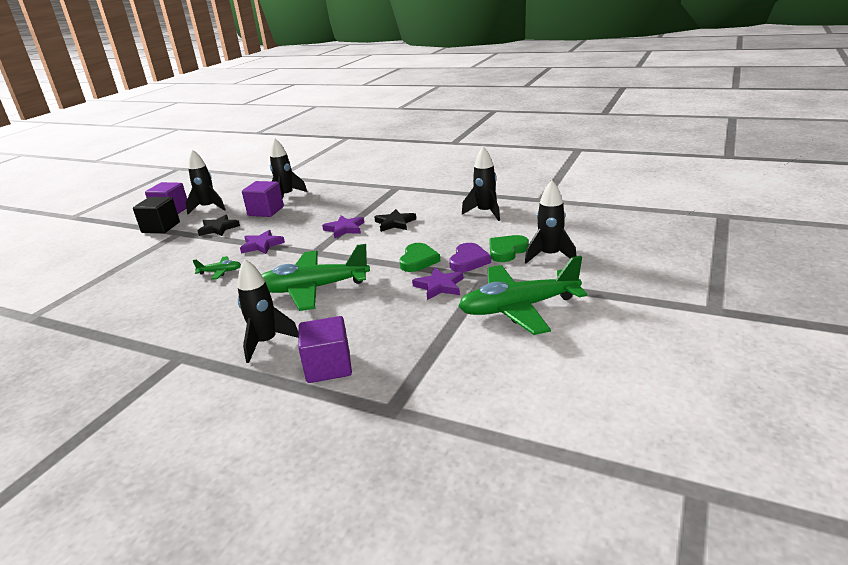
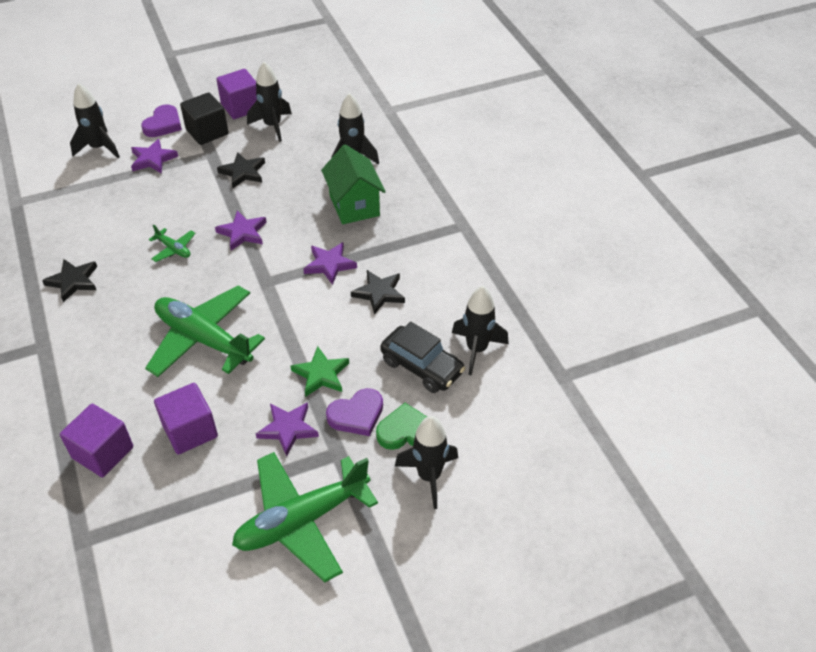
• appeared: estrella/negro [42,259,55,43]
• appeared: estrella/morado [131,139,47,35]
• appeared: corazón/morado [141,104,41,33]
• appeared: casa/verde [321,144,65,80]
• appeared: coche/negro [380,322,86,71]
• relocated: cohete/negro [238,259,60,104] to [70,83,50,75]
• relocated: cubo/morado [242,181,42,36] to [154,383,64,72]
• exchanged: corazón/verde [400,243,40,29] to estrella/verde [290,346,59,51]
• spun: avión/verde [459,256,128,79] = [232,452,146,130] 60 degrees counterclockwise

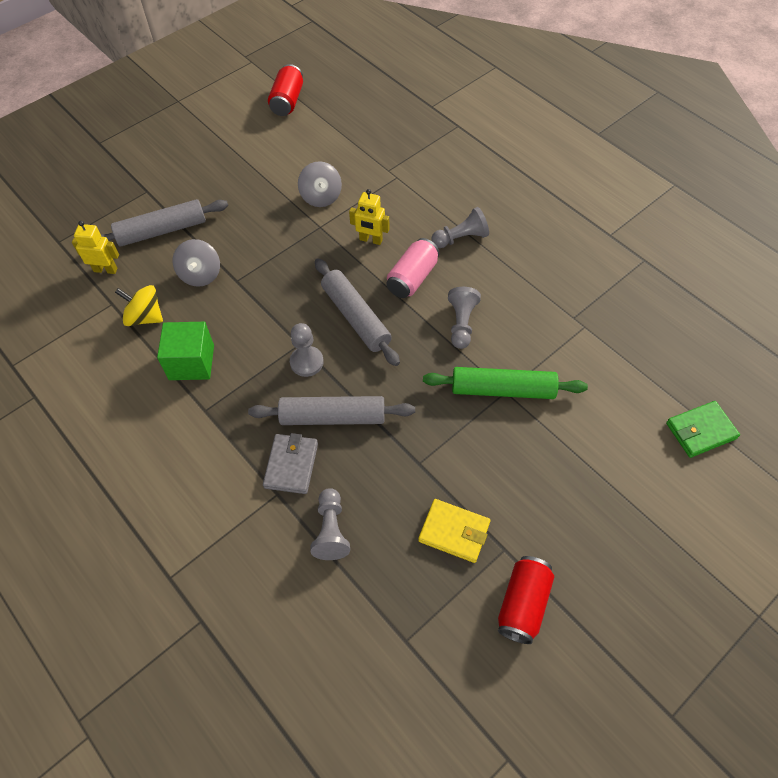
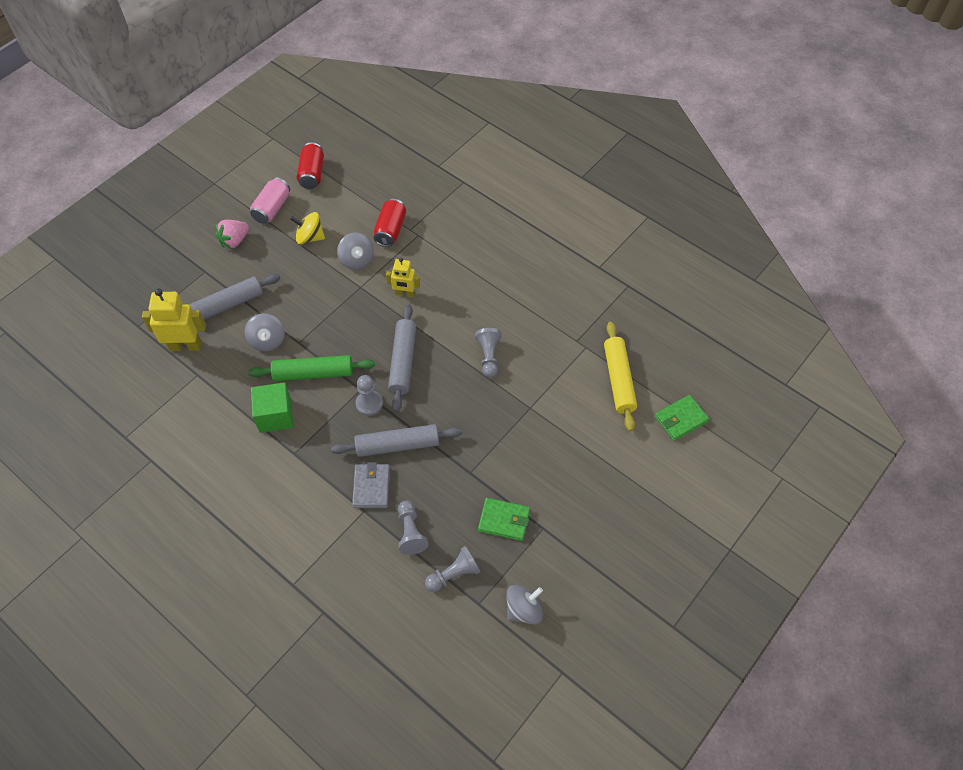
• appeared: fresa/rosa [215,220,34,29]
• appeared: peonza/gris [506,585,37,39]
• appeared: rodillo/amarillo [604,322,33,109]
• relocated: peonza/amarillo [115,285,48,41] to [290,212,35,32]
• relocated: lata/rosa [386,238,54,60] to [250,177,40,47]
• relocated: rodillo/verde [423,367,165,32] to [248,355,127,26]
• relocated: peón/gris [431,207,58,41] to [425,546,56,46]
• relocated: lata/rojo [498,556,56,88] to [374,199,32,48]
• colour: cartera/amarillo [418,499,72,64] to cartera/verde [478,498,52,43]
• spun: rodillo/gris [315,258,85,108] = [388,304,28,108] 45 degrees clockwise
• size: robot/amarillo [72,221,47,53] = [142,289,64,62] x1.61

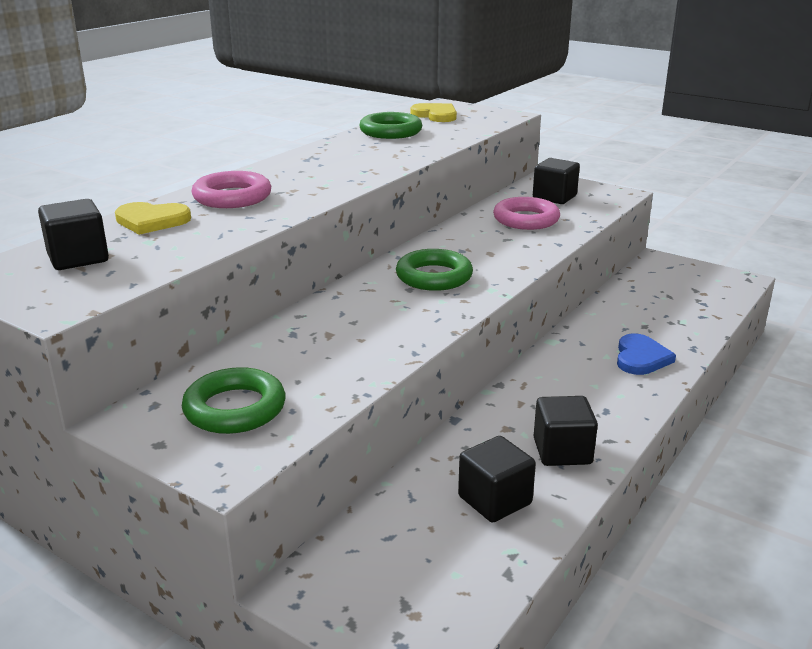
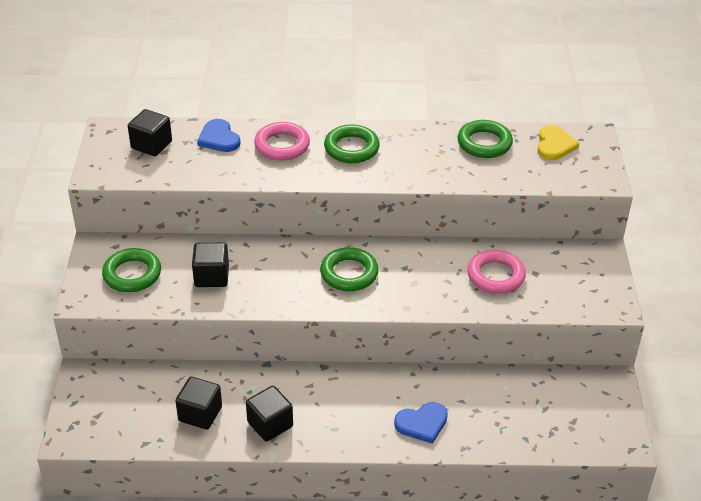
• appeared: anillo/verde [324,124,56,39]
• relocated: cubo/negro [533,158,47,46] to [192,243,37,44]
• colour: corazón/amarillo [115,202,76,33] to corazón/azul [197,119,44,33]

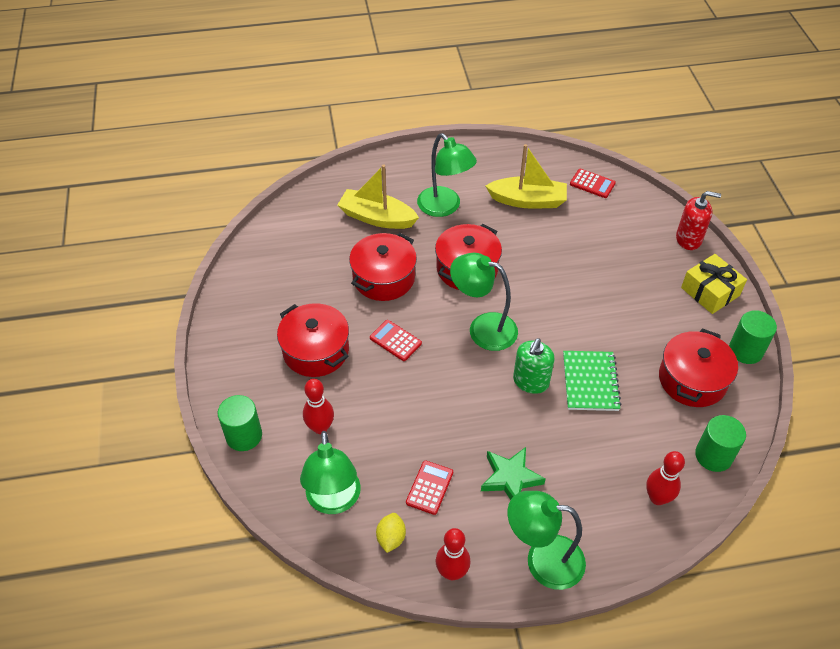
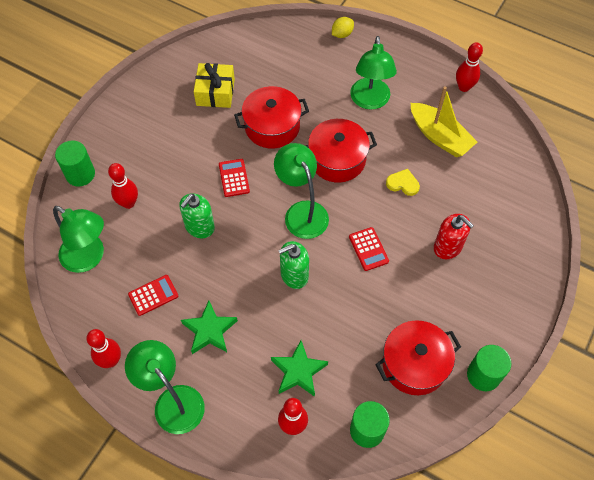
• missing: olla/rojo [277,303,72,74]
• missing: barco/amarillo [338,165,81,64]
• missing: cuaderno/verde [563,351,59,60]
• appeared: dispensador de jabón/verde [179,193,36,45]
• appeared: estrella/verde [271,340,57,57]
• appeared: corazón/amarillo [386,169,34,27]
• appeared: bolo/rojo [456,42,27,50]
• relocated: limón/amarillo [376,513,30,40] to [332,17,22,21]
• relocated: calculadora/rojo [570,169,46,29] to [349,227,40,44]
• relocated: dispensador de jabón/rojo [676,191,45,59] to [434,214,40,45]
• relocated: regalo/amarillo [681,254,66,60] to [194,63,41,45]
• spun: lámpara/verde [300,431,61,83] = [53,206,51,67] 90 degrees counterclockwise

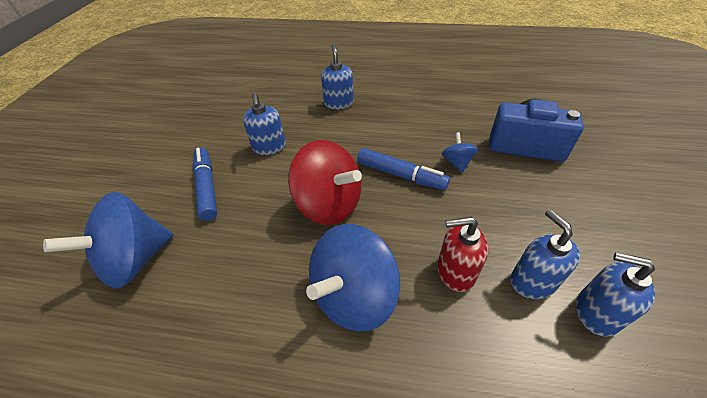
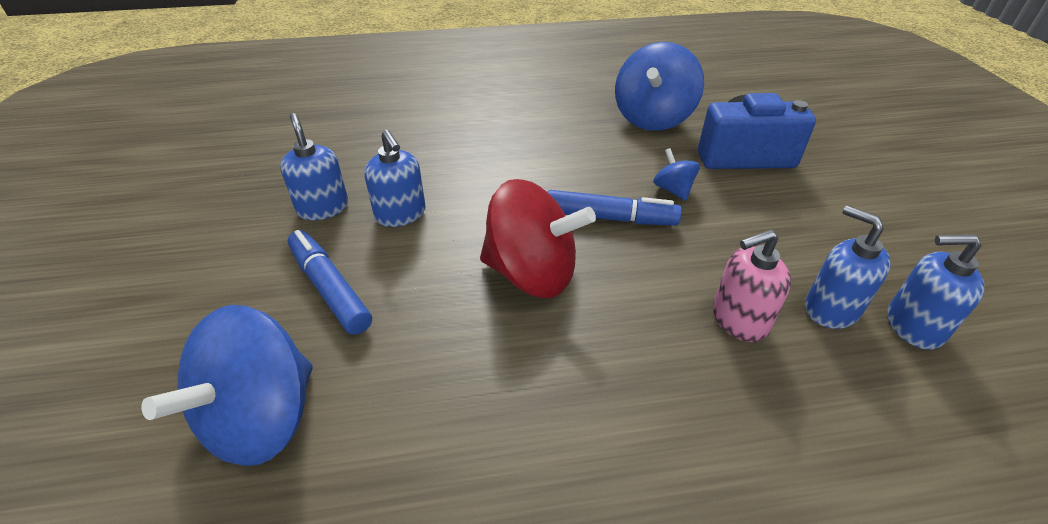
• relocated: peonza/azul [306,224,94,108] to [615,42,89,89]
• relocated: dispensador de jabón/azul [321,44,33,65] to [280,113,68,107]
• colour: dispensador de jabón/rojo [437,217,51,75] to dispensador de jabón/rosa [713,230,78,112]

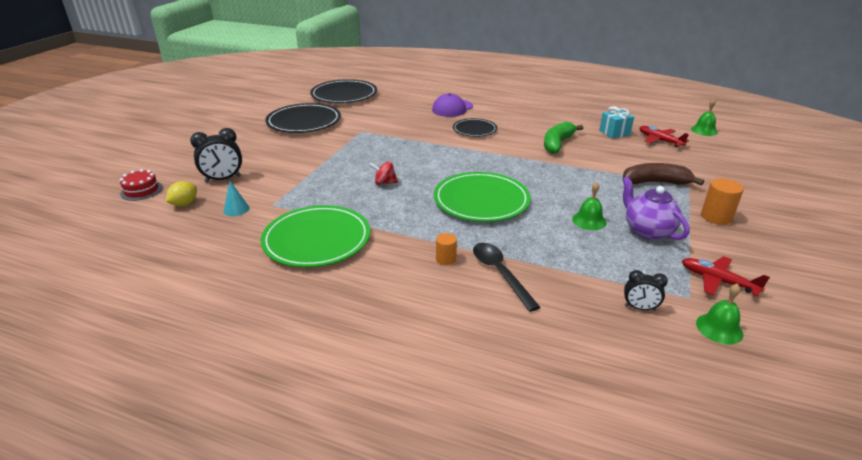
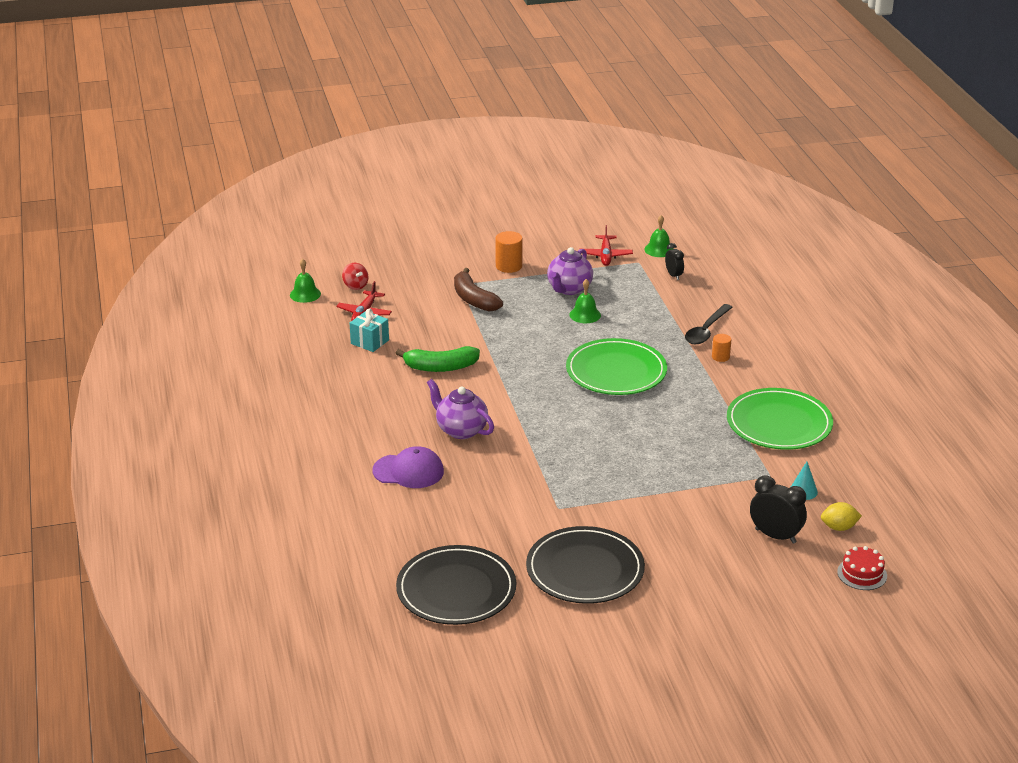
• relocated: peonza/rojo [369,161,29,24] to [342,263,26,27]
• exchanged: plato/negro [453,118,44,19] to tetera/morado [427,379,67,60]

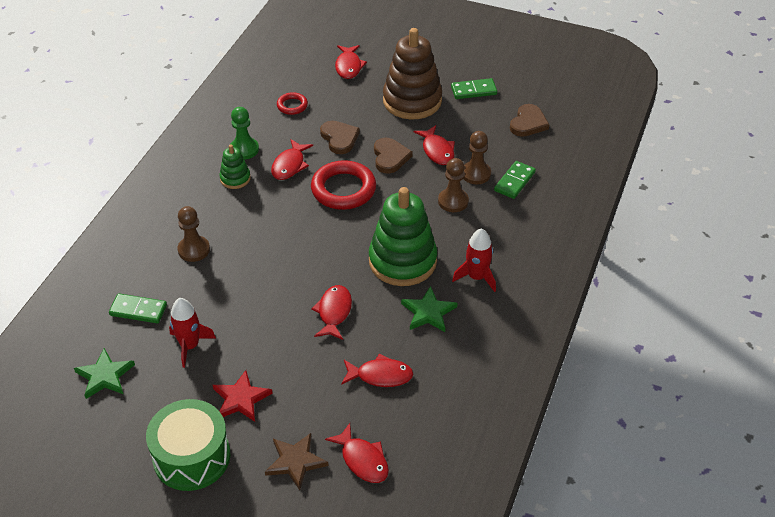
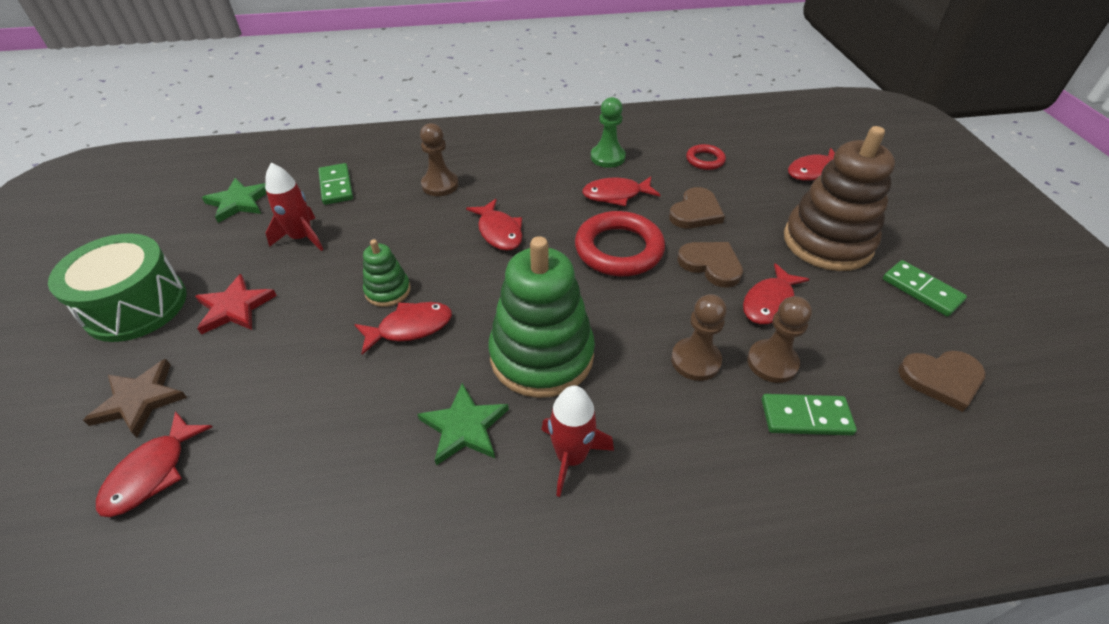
• relocated: juguete apilable/verde [219,144,32,45] to [363,239,48,68]
• relocated: pez/rojo [341,353,72,34] to [466,199,56,52]
• spun: corazón/marrón [374,138,39,36] = [677,242,66,46] 105 degrees counterclockwise

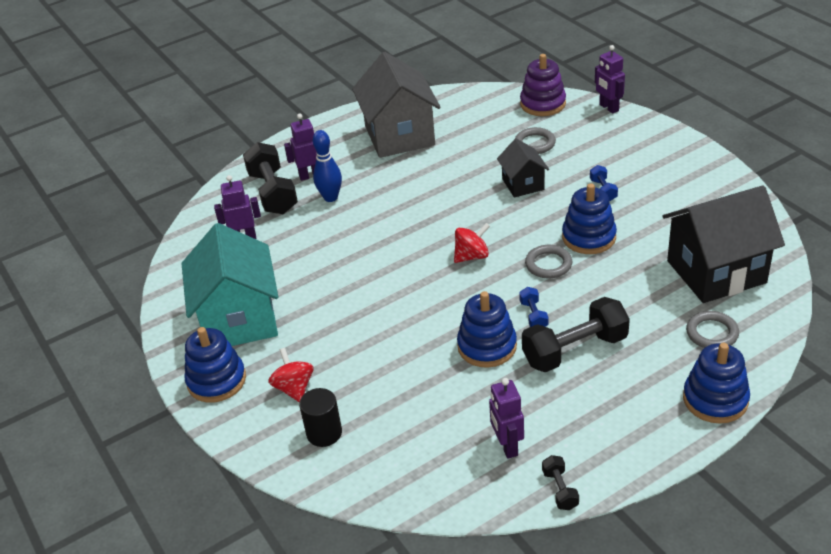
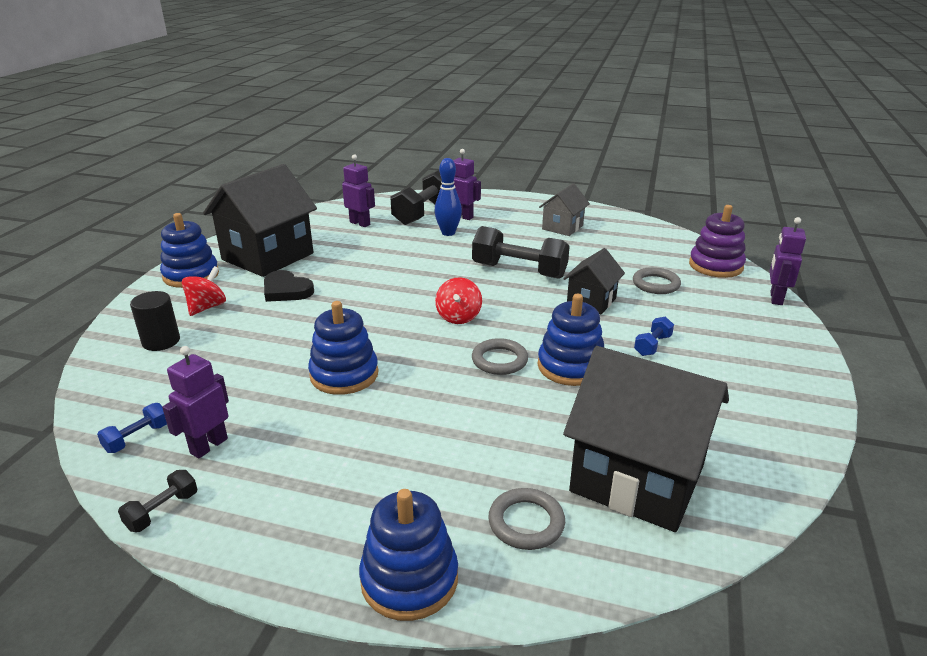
• appeared: corazón/negro [264,270,50,32]
• relocated: mancuerna/azul [519,287,29,40] to [97,403,70,50]
• relocated: mancuerna/negro [522,297,108,75] to [472,226,98,53]
• colour: casa/turquesa [181,223,97,123] to casa/negro [203,164,114,113]
• spun: peonza/rojo [454,223,36,40] = [435,277,47,47] 75 degrees clockwise
• size: casa/gris [352,52,89,106] = [539,183,51,53] x0.52

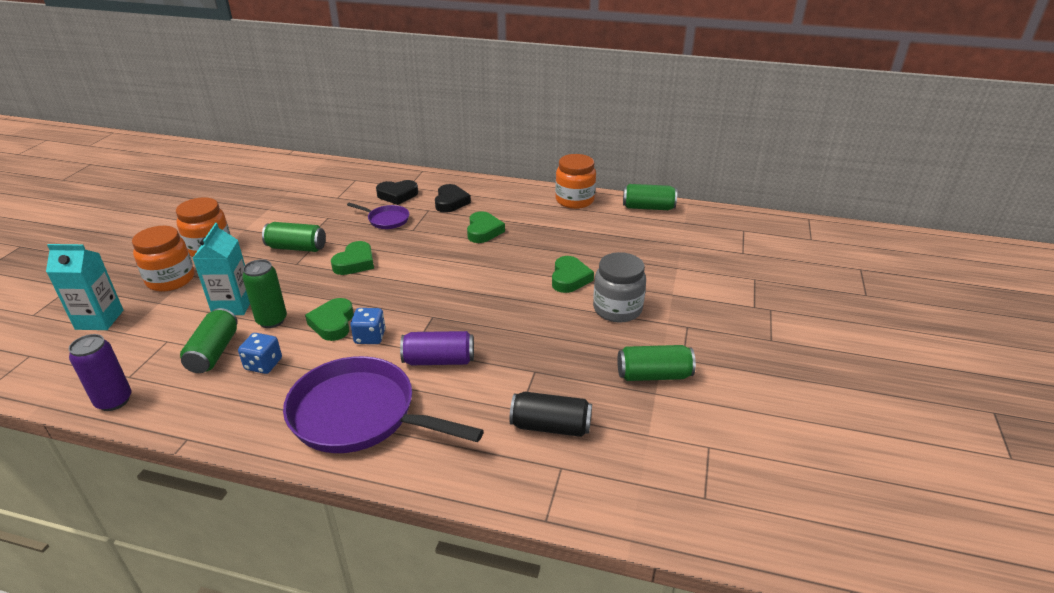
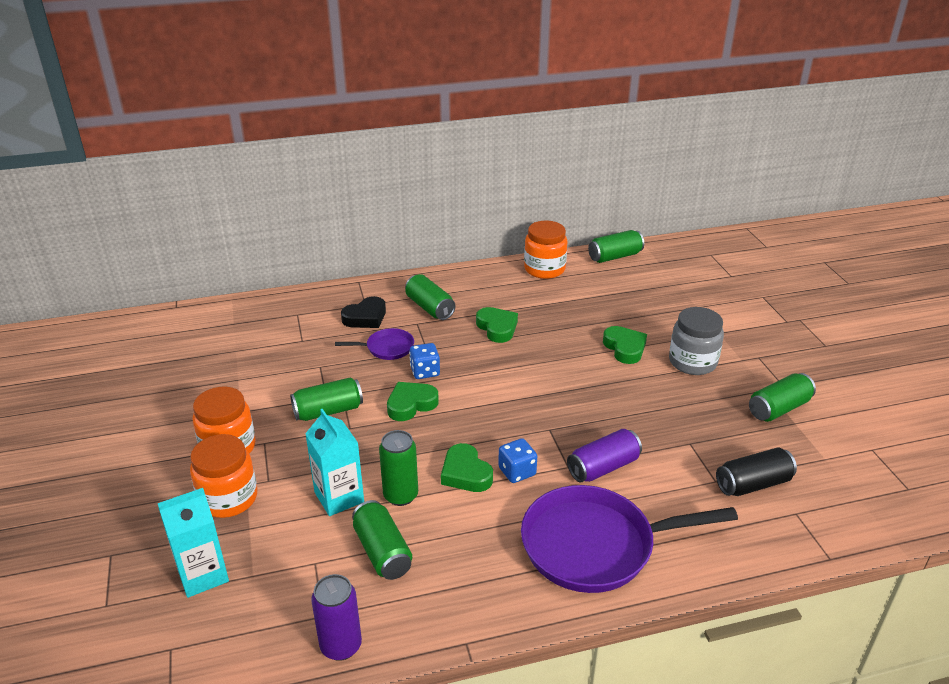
• relocated: dado/azul [238,333,44,41] to [409,343,31,36]
• exchanged: corazón/negro [435,184,36,29] to lata/verde [405,274,51,46]
• spun: corazón/verde [331,241,43,34] = [387,382,52,39] 120 degrees counterclockwise

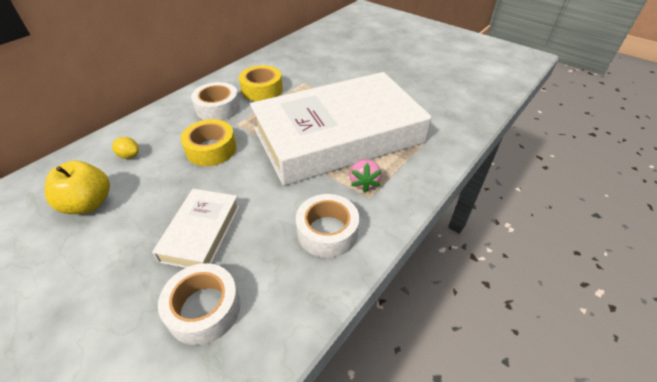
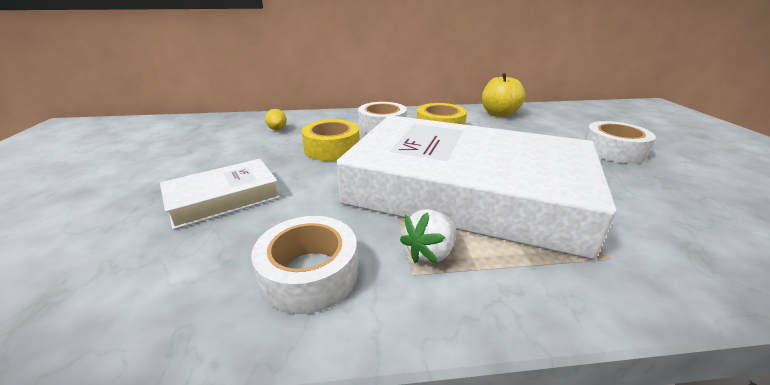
• relocated: manzana/amarillo [45,161,65,53] to [482,73,43,44]
• relocated: cinta adhesiva/blanco [158,263,83,82] to [585,121,71,43]
• colour: fresa/rosa [350,159,32,34] to fresa/blanco [400,209,56,55]

